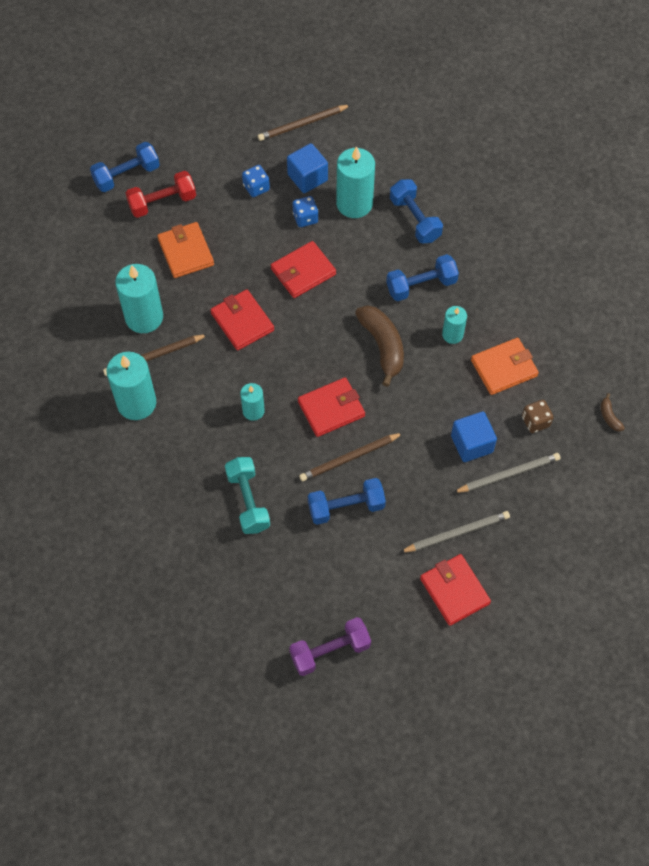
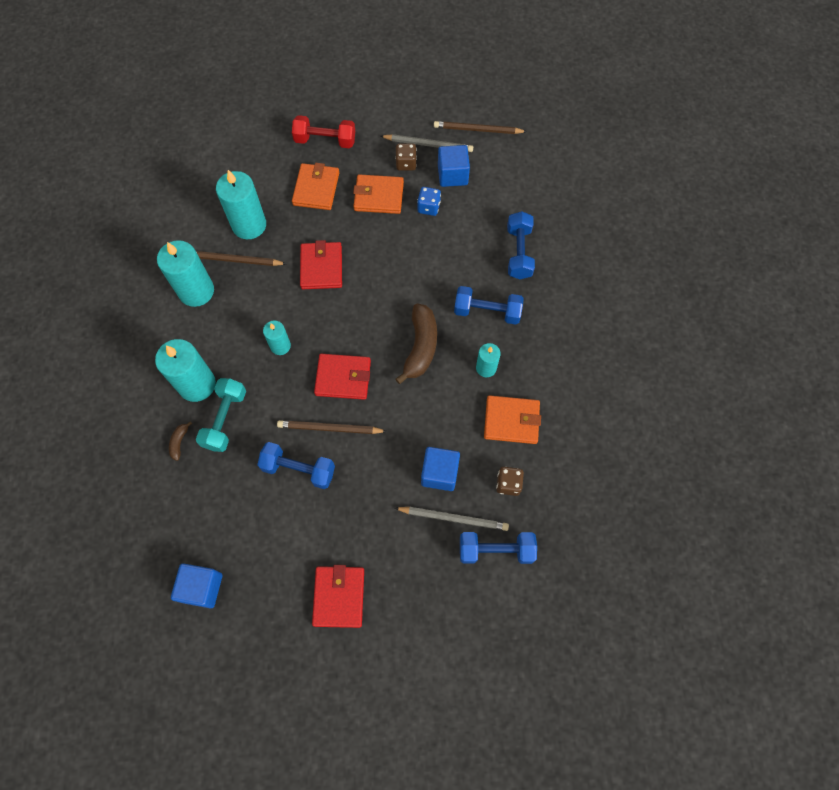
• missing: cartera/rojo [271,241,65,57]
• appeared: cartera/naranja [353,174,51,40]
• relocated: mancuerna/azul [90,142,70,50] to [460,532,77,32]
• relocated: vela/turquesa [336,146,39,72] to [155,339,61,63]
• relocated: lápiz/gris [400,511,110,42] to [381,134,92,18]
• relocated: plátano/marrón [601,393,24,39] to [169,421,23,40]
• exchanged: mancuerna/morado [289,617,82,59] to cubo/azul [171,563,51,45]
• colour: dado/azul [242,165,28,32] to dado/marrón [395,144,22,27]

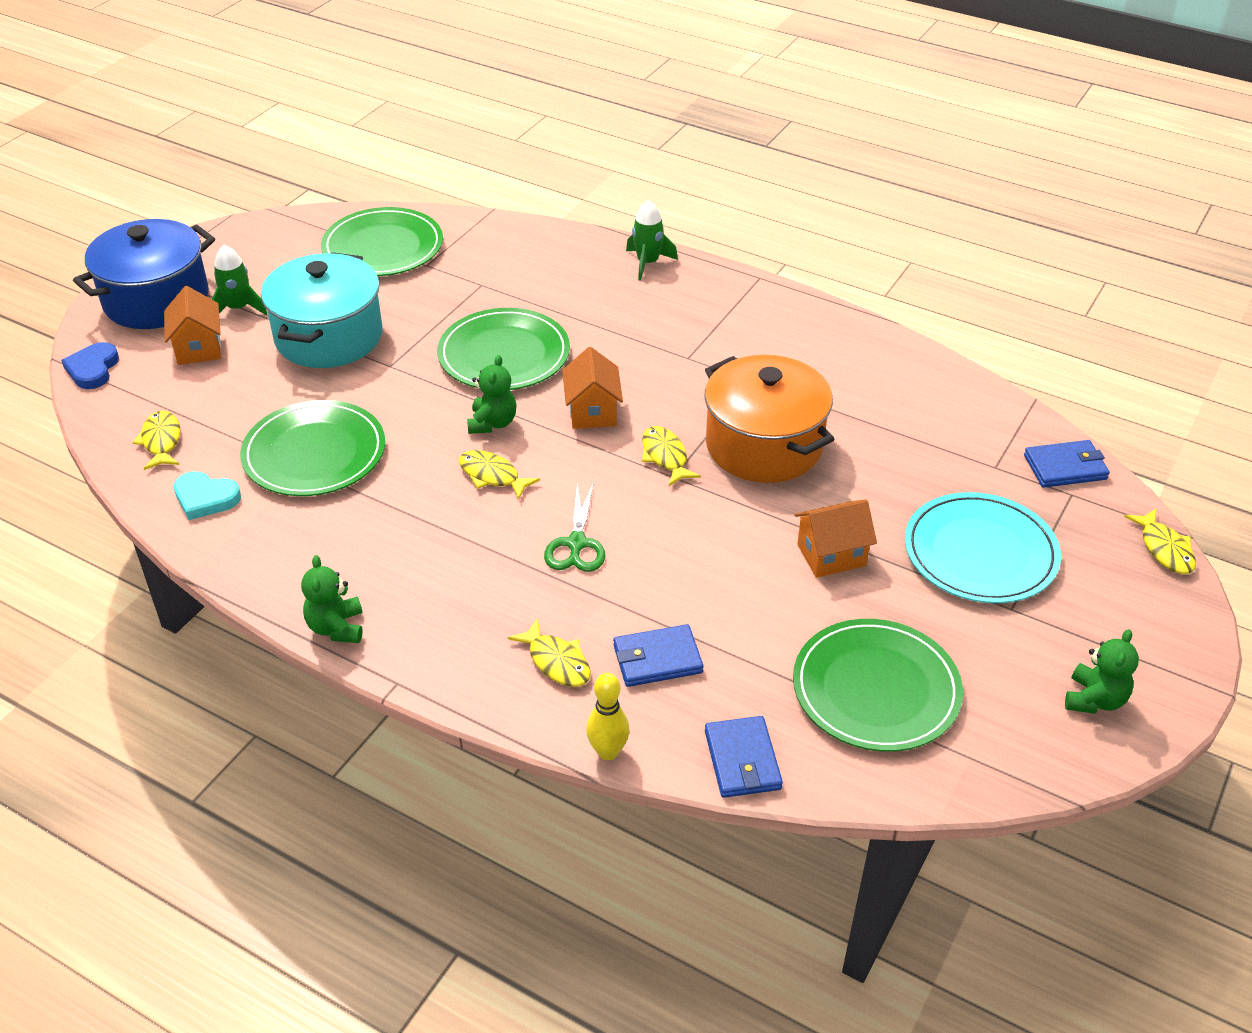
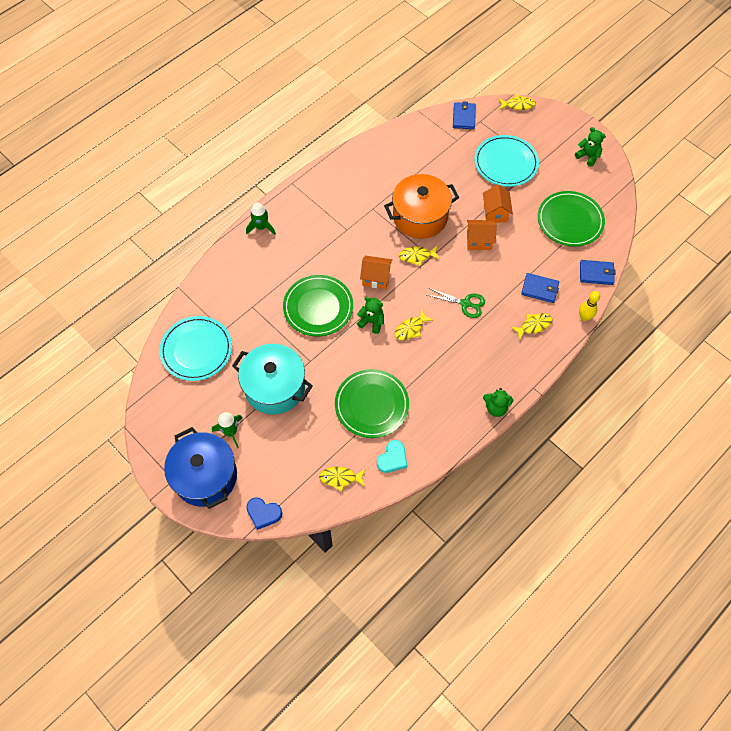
• relocated: casa/naranja [164,286,57,79] to [467,220,30,30]
• colour: plato/verde [321,207,122,69] to plato/turquesa [159,316,73,65]
• spun: cartera/azul [613,624,91,63] = [521,273,38,30] 75 degrees counterclockwise

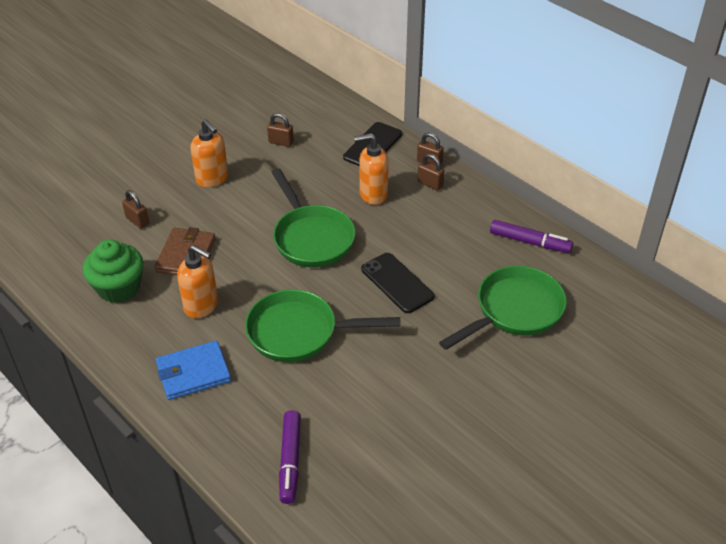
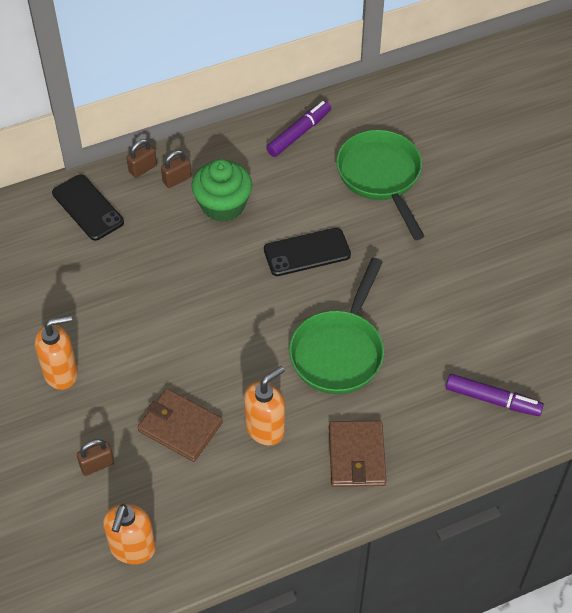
• missing: candado/marrón [267,113,27,34]
• missing: sartén/verde [272,168,83,99]
• relocated: magdalena/verde [83,239,60,64] to [192,159,60,63]
• relocated: dispensador de jabón/naranja [354,133,35,72] to [103,504,53,60]
• colour: cartera/azul [156,341,75,59] to cartera/marrón [329,420,58,67]

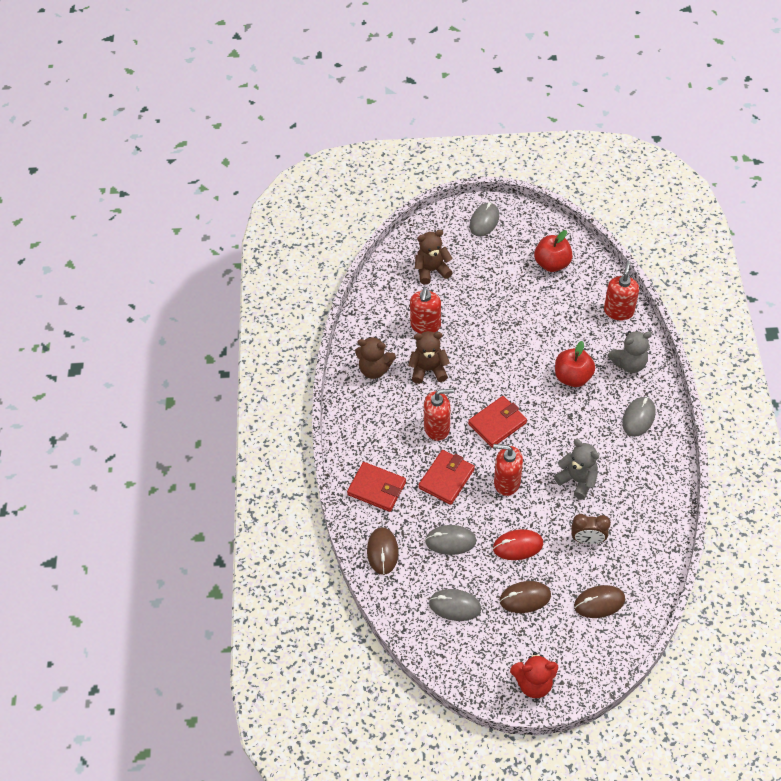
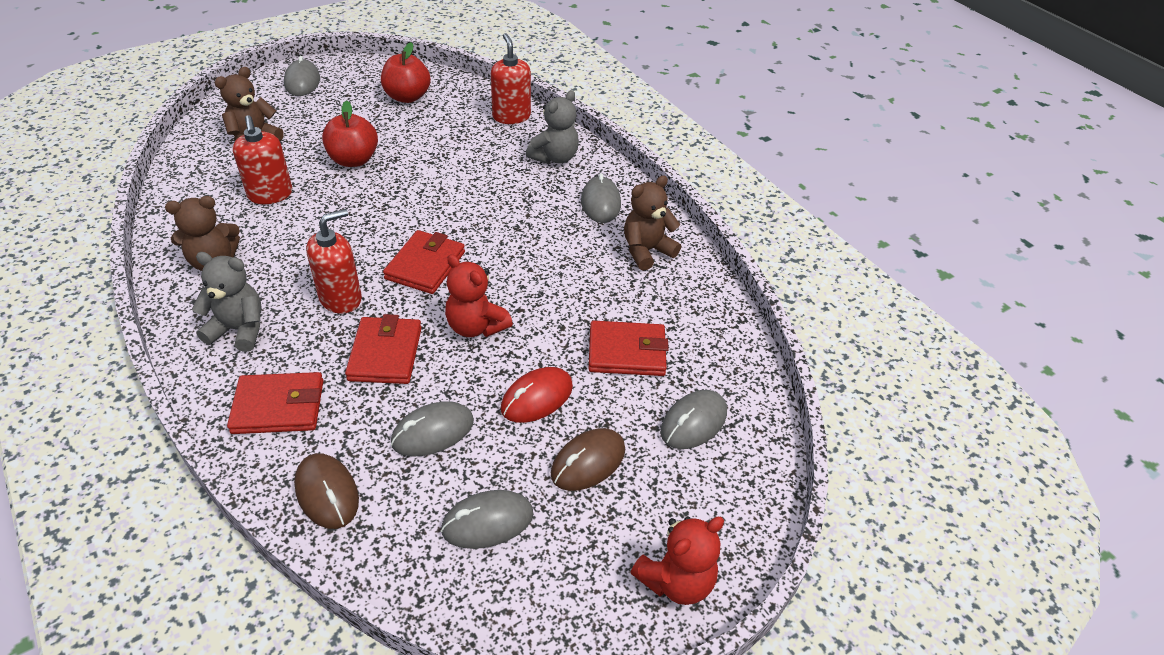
• relocated: osito/marrón [408,331,42,53] to [624,175,57,96]
• relocated: osito/gris [554,439,45,61] to [192,252,70,100]
• relocated: manzana/rojo [555,341,40,46] to [322,100,56,67]
• exchanged: dispensador de jabón/rojo [493,444,30,52] to osito/rojo [445,254,68,83]
• exchanged: despertador/marrón [572,514,39,30] to cartera/rojo [588,321,81,55]
• colour: ratón/marrón [574,585,51,33] to ratón/gris [661,390,66,59]

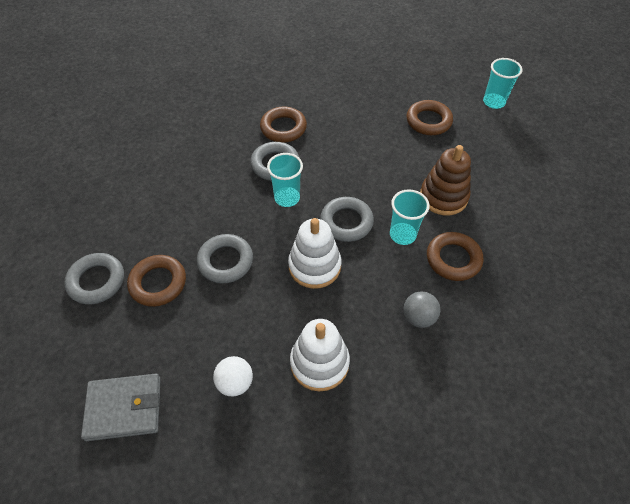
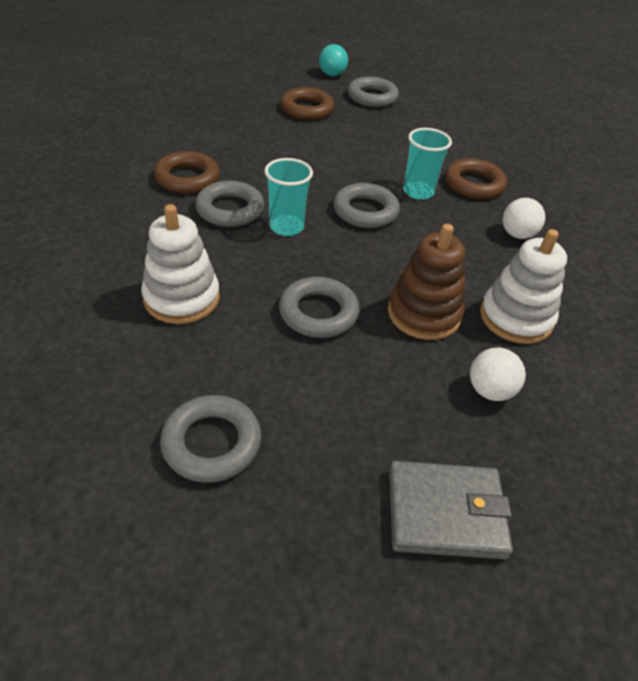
• missing: anillo/marrón [127,255,59,52]
• appeared: anillo/gris [348,77,51,30]
• relocated: juguete apilable/blanco [288,218,54,71] to [141,204,79,120]
• relocated: juguete apilable/marrón [420,145,51,70] to [388,224,77,116]
• exchanged: vaso/turquesa [483,58,39,51] to pelota/turquesa [319,44,29,32]
• colour: pelota/gris [403,291,37,37] to pelota/blanco [503,198,42,41]
• spun: cartera/gris [81,374,80,67] = [389,461,124,98] 60 degrees clockwise

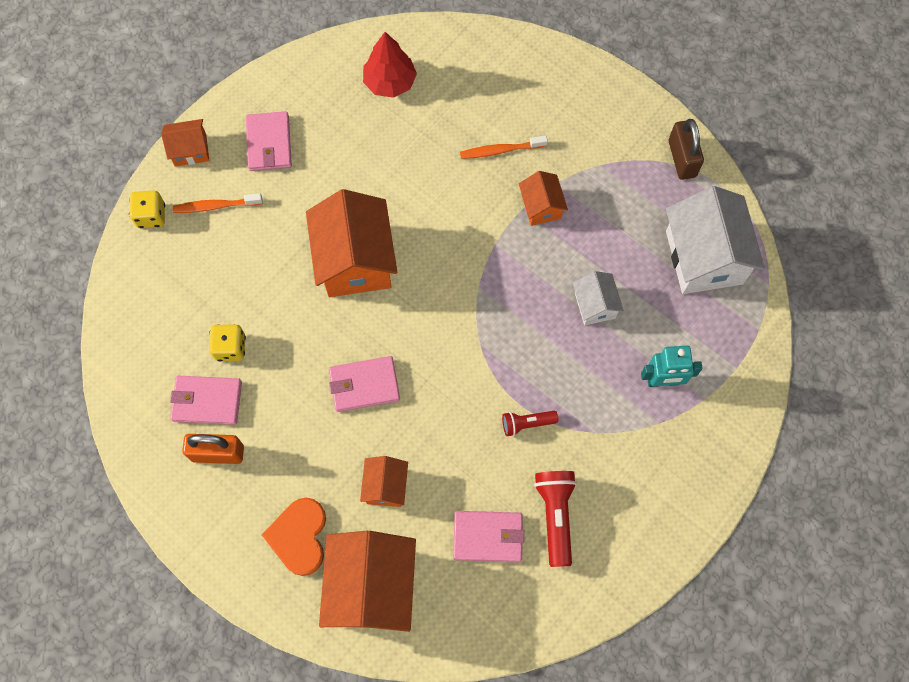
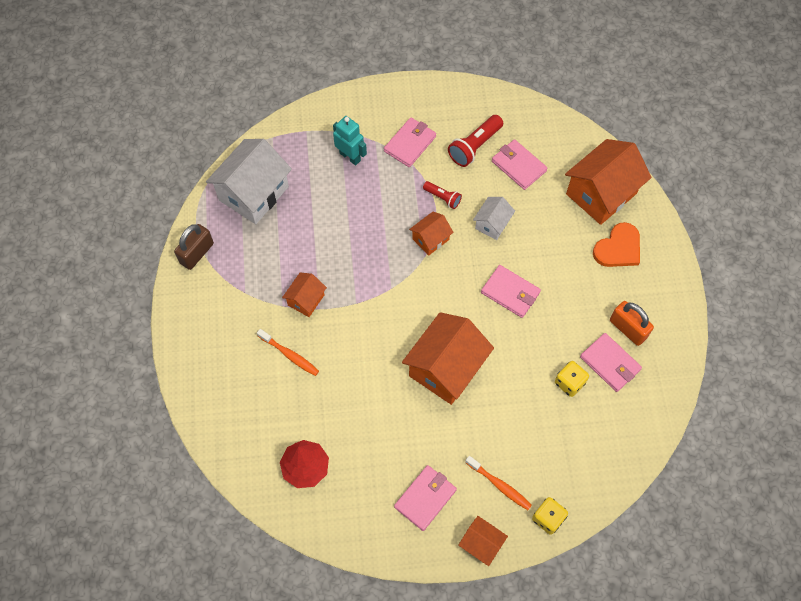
• appeared: cartera/rosa [384,117,52,50]
• relocated: casa/naranja [360,456,48,51] to [409,212,45,44]
• relocated: casa/blanco [573,271,51,54] to [473,197,42,43]

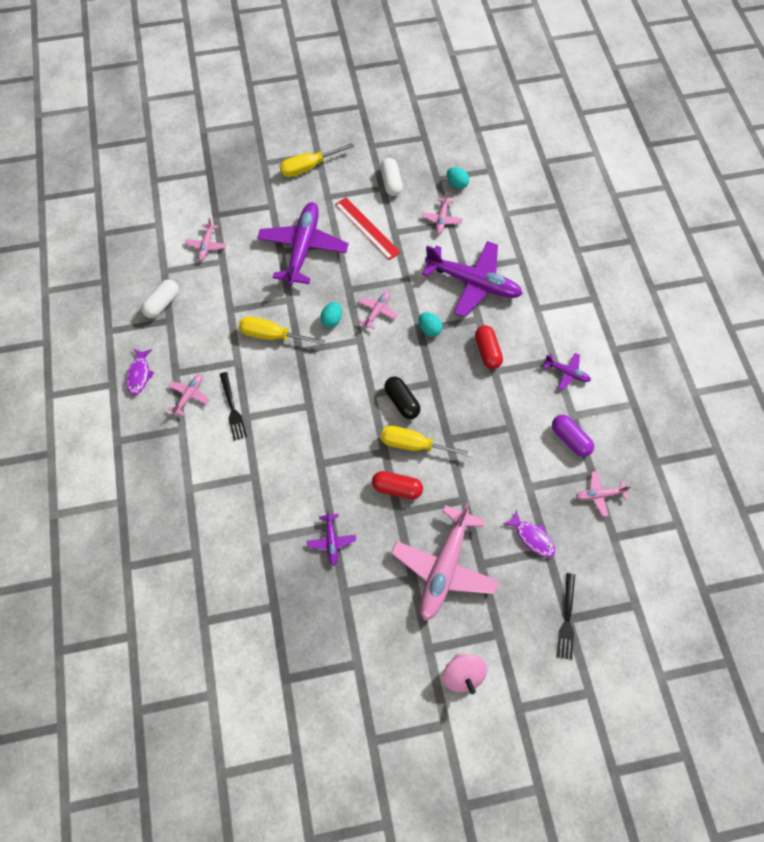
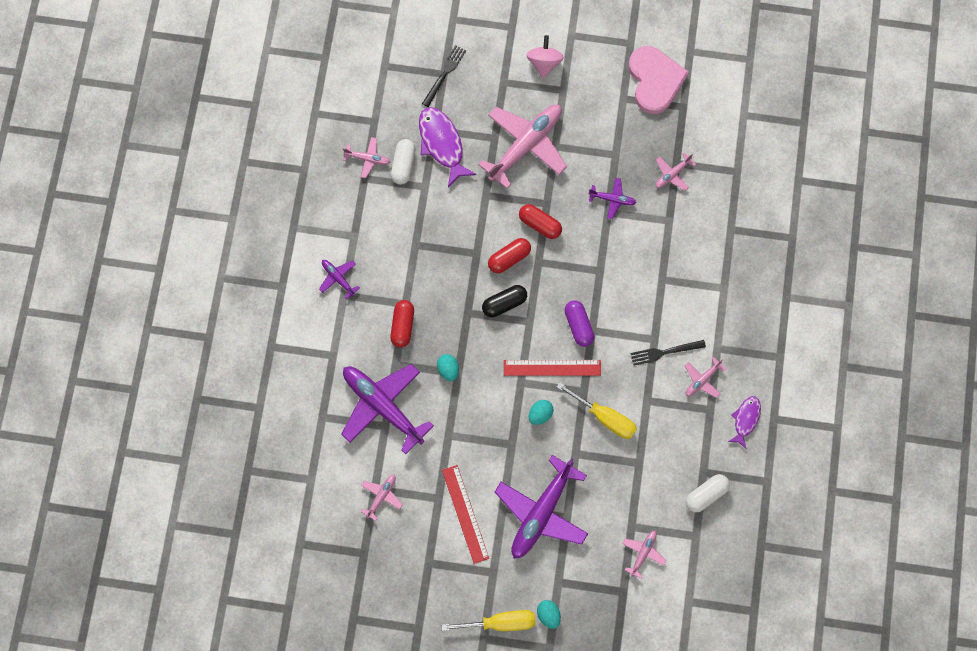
• appeared: regla/rojo [504,360,97,16]
• appeared: corazón/rosa [629,46,60,68]
• relocated: avión/rosa [358,291,40,38] to [656,152,40,39]
• relocated: cápsula/blanco [380,158,23,38] to [391,139,24,46]
• relocated: huevo/turquesa [447,167,22,22] to [537,600,24,29]
• relocated: cápsula/morado [552,415,42,42] to [565,300,30,47]
• exchanged: destornillador/amarillo [381,426,93,31] to cápsula/rojo [488,238,43,35]
• spun: tenedor/negro [220,372,27,69] = [630,340,76,26] 105 degrees counterclockwise
• spun: avión/morado [307,510,49,55] = [589,178,47,41] 90 degrees clockwise
• spun: cápsula/negro [384,376,37,43] = [482,285,45,32] 75 degrees clockwise
• size: pez/morado [503,509,52,48] = [419,107,58,80] x1.67

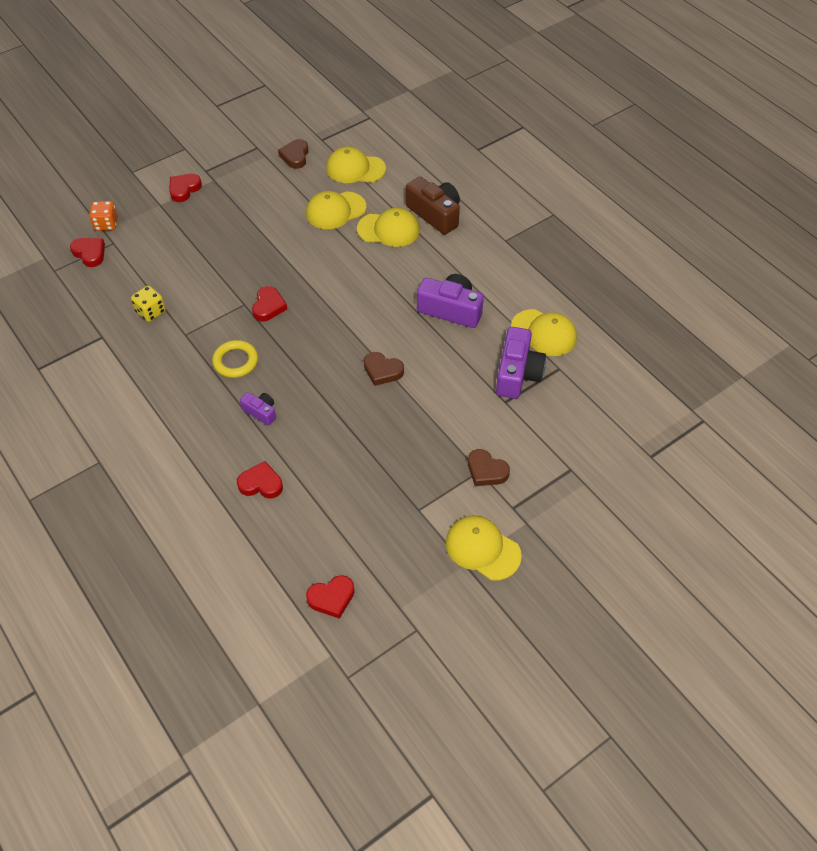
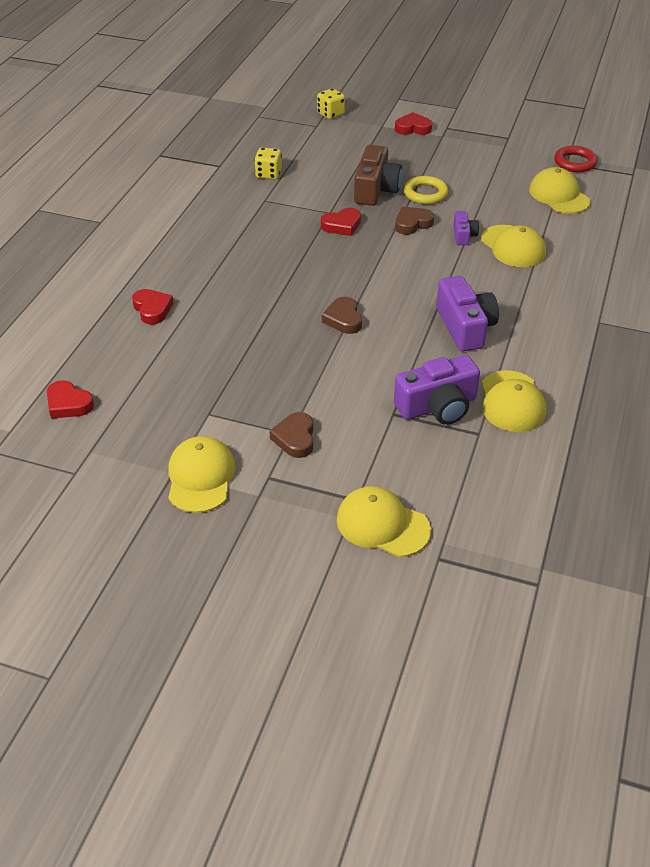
• missing: corazón/rojo [70,238,35,29]
• appeared: anillo/rojo [554,146,44,26]
• relocated: anillo/amarillo [212,340,46,38] to [404,176,44,28]
• relocated: cámara/morado [240,392,36,34] to [453,211,26,34]
• relocated: corazón/marrón [278,139,31,30] to [395,206,39,29]
• relocated: gorra/amarillo [306,191,60,38] to [337,486,94,71]
• relocated: cámara/marrón [406,177,54,58] to [354,145,48,61]
• colour: dado/naranja [89,201,29,30] to dado/amarillo [317,88,28,31]

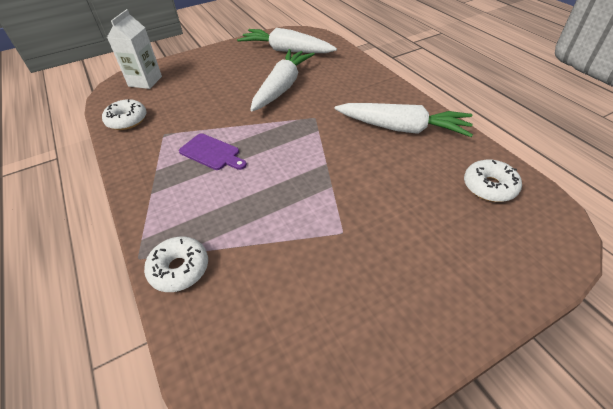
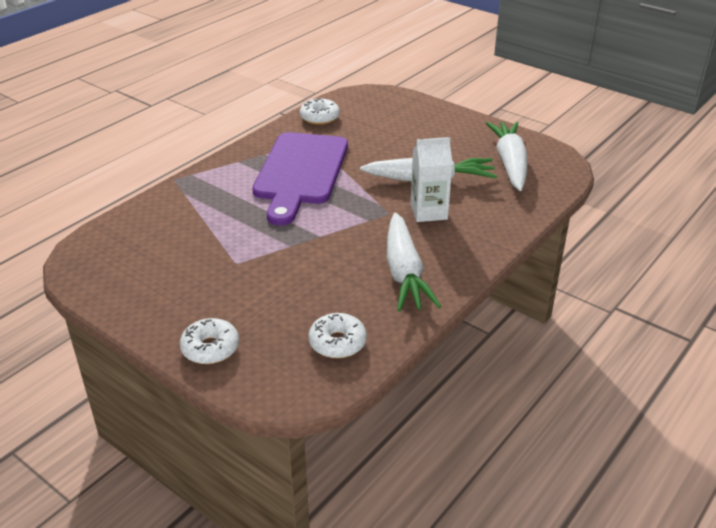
• relocated: cartón de leche/blanco [107,9,55,80] to [410,137,43,85]
• relocated: rosquilla/blanco [144,236,64,56] to [180,318,59,46]
• size: tabla de cortar/morado [179,133,68,37] = [252,132,96,94] x2.28

